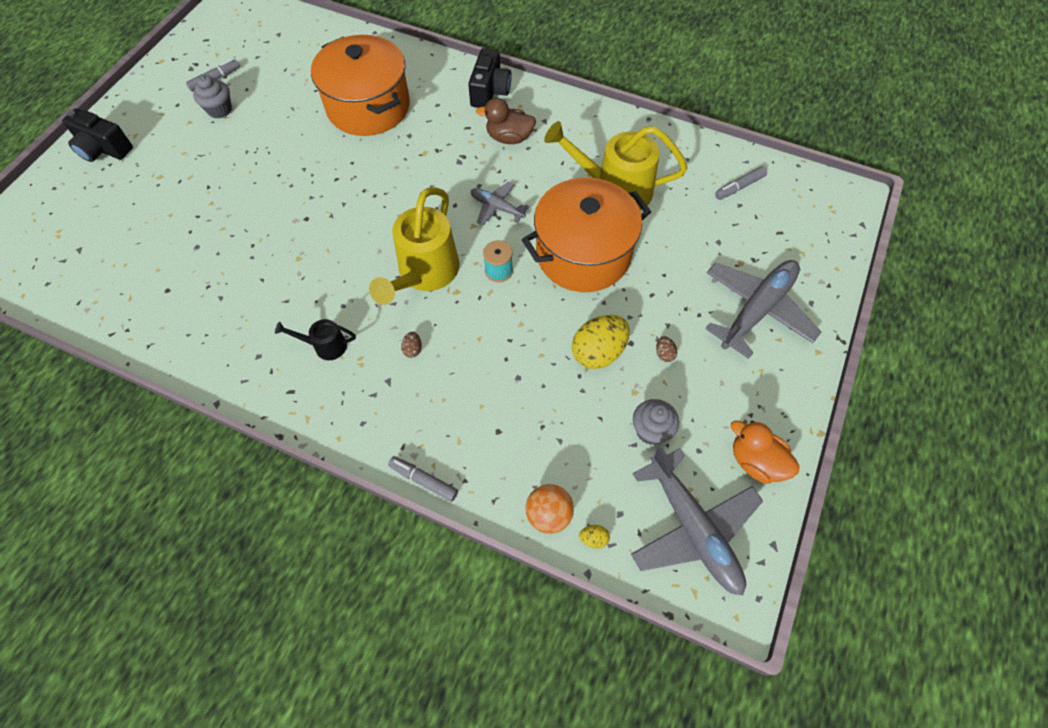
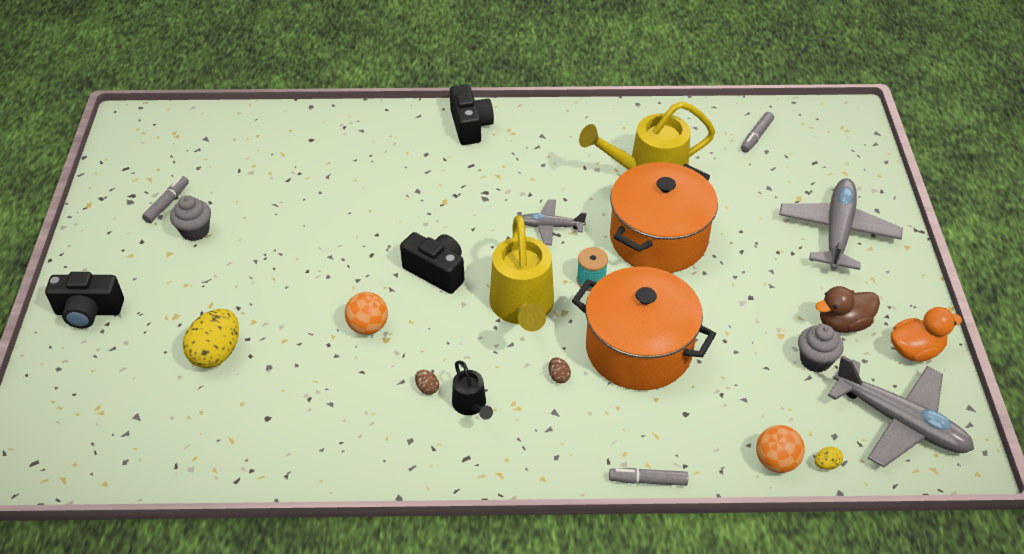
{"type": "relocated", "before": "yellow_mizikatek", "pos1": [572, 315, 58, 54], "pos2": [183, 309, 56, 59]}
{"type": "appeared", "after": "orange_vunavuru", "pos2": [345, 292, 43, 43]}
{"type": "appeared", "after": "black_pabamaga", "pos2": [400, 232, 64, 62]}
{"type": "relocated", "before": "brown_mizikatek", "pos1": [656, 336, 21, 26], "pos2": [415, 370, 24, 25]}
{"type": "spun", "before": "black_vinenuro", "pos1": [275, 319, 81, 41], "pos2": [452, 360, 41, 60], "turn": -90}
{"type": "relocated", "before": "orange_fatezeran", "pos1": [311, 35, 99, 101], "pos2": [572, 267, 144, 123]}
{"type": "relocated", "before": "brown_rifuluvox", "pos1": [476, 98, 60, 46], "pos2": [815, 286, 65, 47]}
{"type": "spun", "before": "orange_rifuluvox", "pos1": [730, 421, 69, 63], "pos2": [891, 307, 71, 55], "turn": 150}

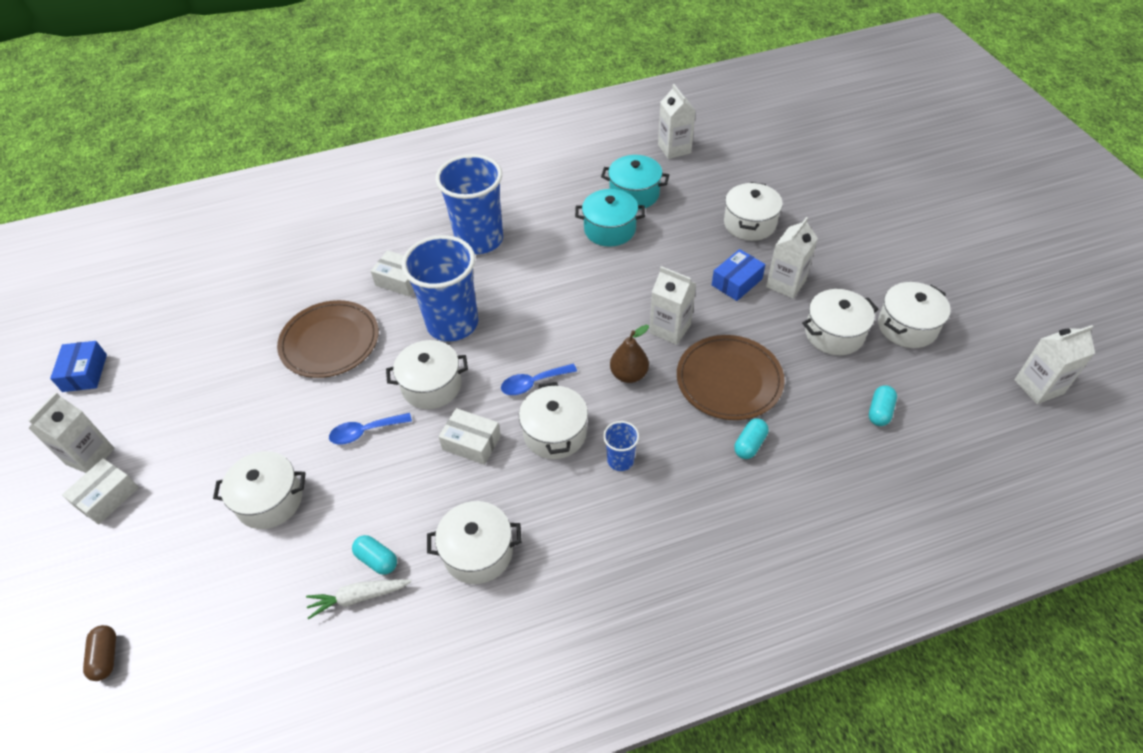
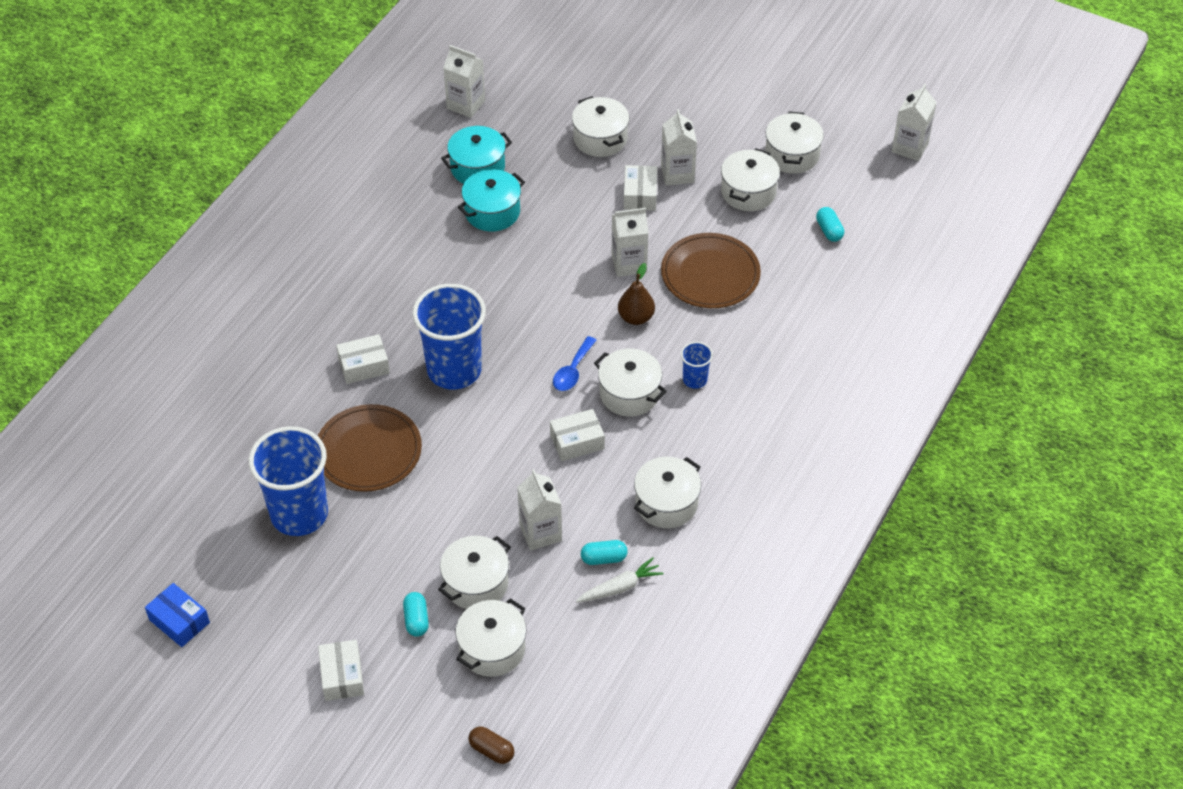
{"type": "relocated", "before": "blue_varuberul", "pos1": [435, 154, 68, 100], "pos2": [249, 426, 79, 110]}
{"type": "relocated", "before": "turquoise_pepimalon", "pos1": [734, 418, 35, 41], "pos2": [403, 592, 26, 45]}
{"type": "relocated", "before": "white_fatezeran", "pos1": [386, 340, 82, 69], "pos2": [456, 598, 70, 79]}
{"type": "relocated", "before": "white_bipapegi", "pos1": [28, 392, 87, 81], "pos2": [517, 469, 45, 82]}
{"type": "spun", "before": "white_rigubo", "pos1": [306, 579, 106, 40], "pos2": [576, 557, 88, 46], "turn": -150}
{"type": "colour", "before": "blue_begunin", "after": "white_begunin", "pos1": [712, 249, 53, 52], "pos2": [624, 165, 33, 45]}
{"type": "missing", "before": "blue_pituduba", "pos1": [329, 413, 83, 31]}

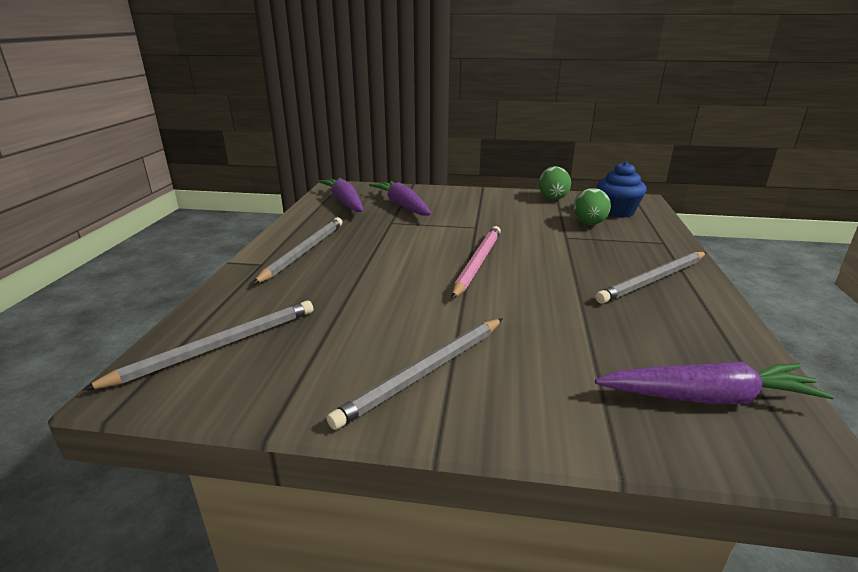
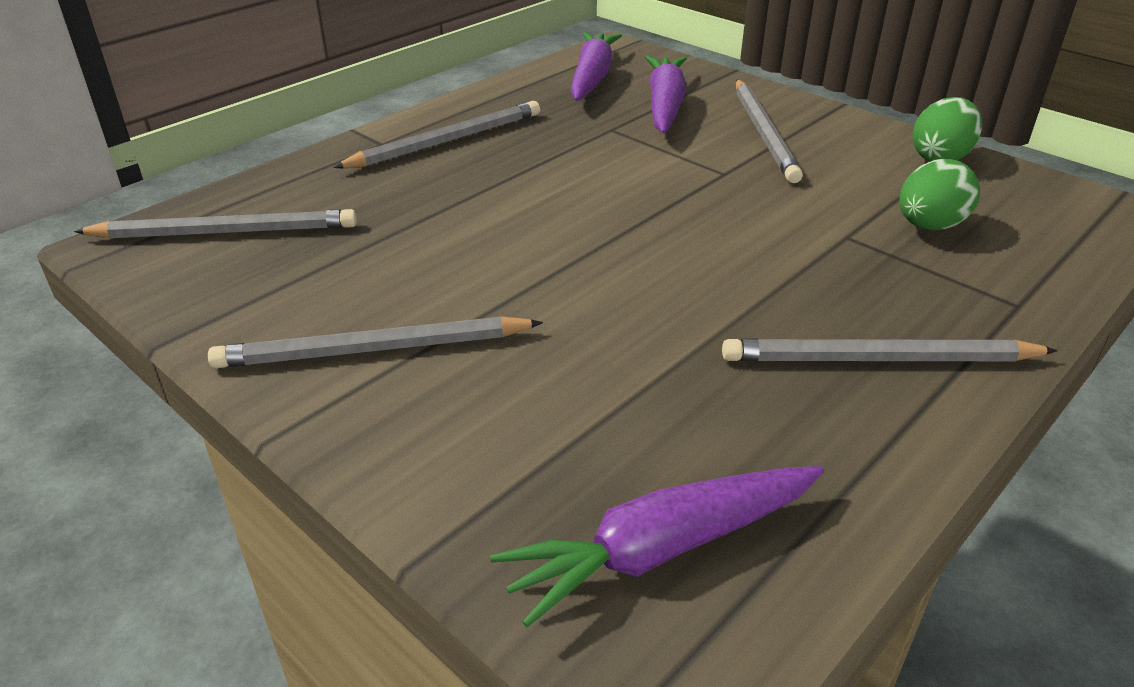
{"type": "spun", "before": "purple_rigubo", "pos1": [595, 362, 239, 42], "pos2": [490, 466, 334, 161], "turn": 120}
{"type": "appeared", "after": "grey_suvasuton", "pos2": [736, 80, 67, 103]}
{"type": "missing", "before": "pink_suvasuton", "pos1": [452, 226, 49, 73]}
{"type": "missing", "before": "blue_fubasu", "pos1": [597, 162, 50, 56]}

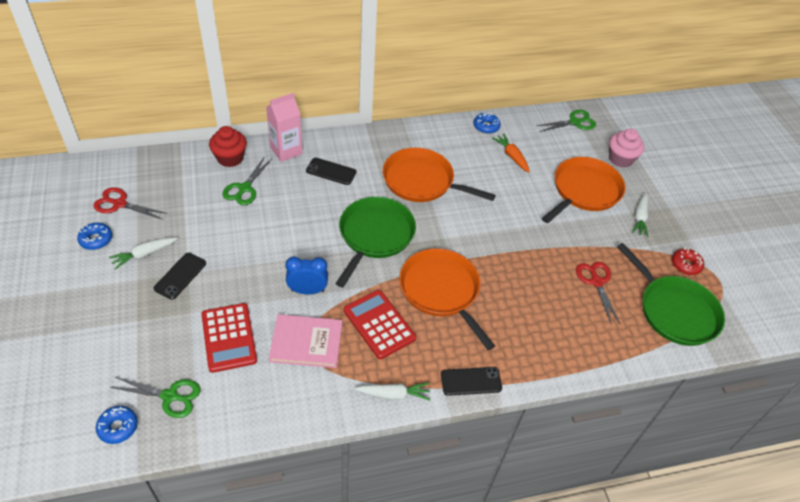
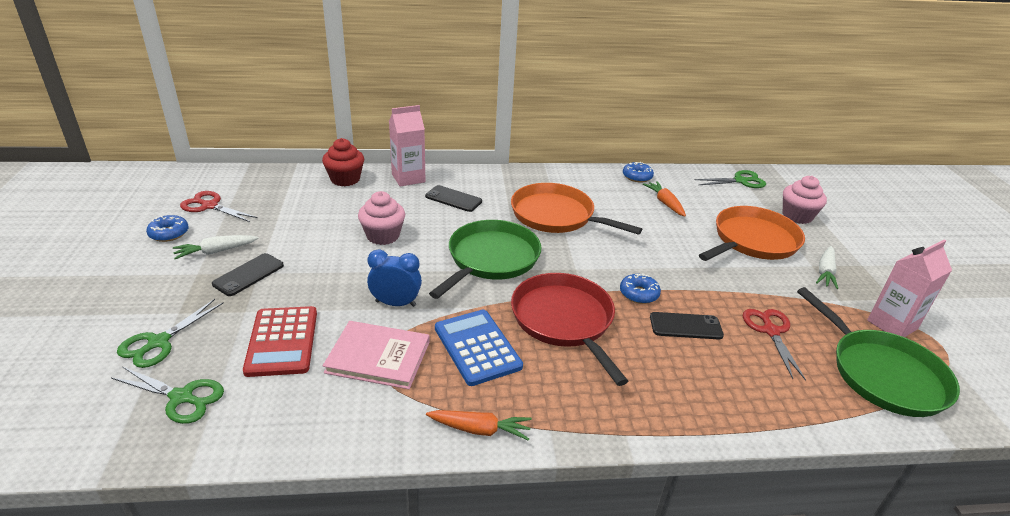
{"type": "relocated", "before": "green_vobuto", "pos1": [222, 156, 50, 49], "pos2": [117, 299, 107, 69]}
{"type": "appeared", "after": "pink_fubasu", "pos2": [358, 191, 47, 54]}
{"type": "colour", "before": "white_rigubo", "after": "orange_rigubo", "pos1": [354, 382, 76, 19], "pos2": [426, 410, 106, 31]}
{"type": "colour", "before": "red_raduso", "after": "blue_raduso", "pos1": [344, 290, 72, 69], "pos2": [435, 310, 88, 76]}
{"type": "colour", "before": "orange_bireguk", "after": "red_bireguk", "pos1": [399, 248, 96, 102], "pos2": [511, 273, 117, 113]}
{"type": "relocated", "before": "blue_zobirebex", "pos1": [96, 406, 42, 38], "pos2": [620, 273, 41, 31]}
{"type": "relocated", "before": "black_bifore", "pos1": [441, 367, 61, 29], "pos2": [650, 312, 74, 27]}
{"type": "exchanged", "before": "red_zobirebex", "after": "pink_bipapegi", "pos1": [672, 248, 32, 27], "pos2": [867, 240, 85, 97]}

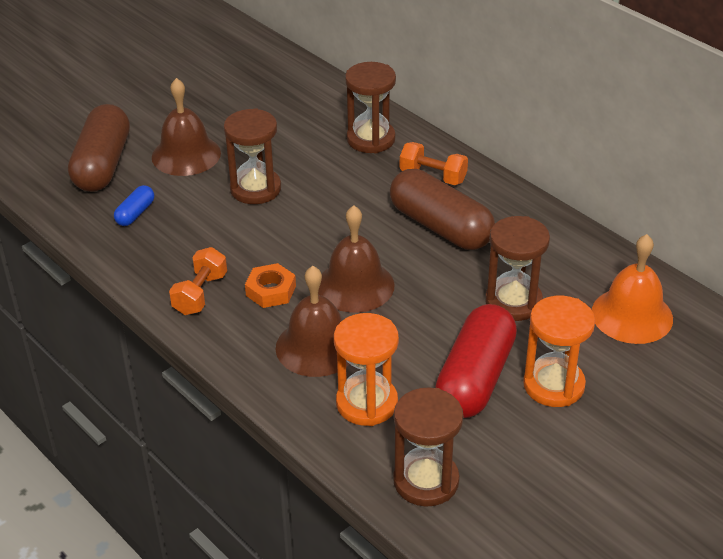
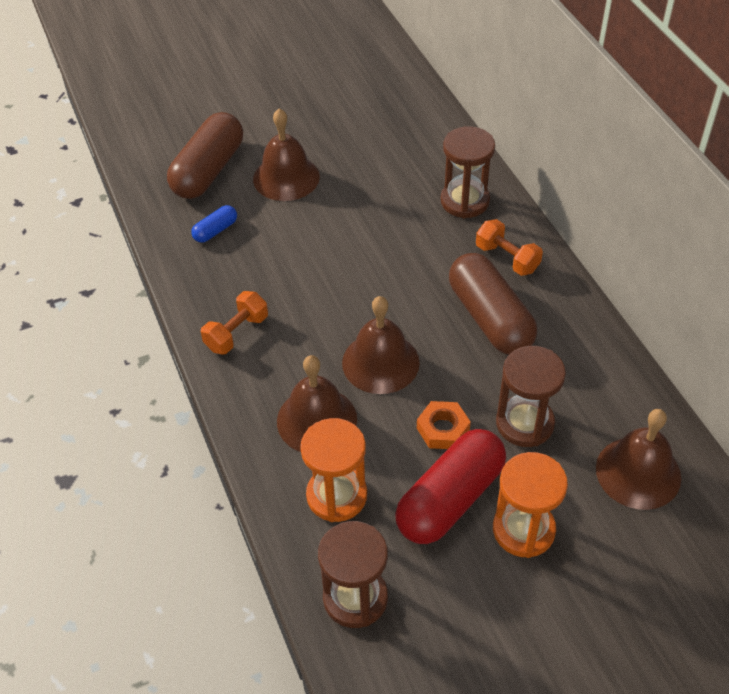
{"type": "relocated", "before": "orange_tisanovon", "pos1": [245, 263, 51, 45], "pos2": [417, 401, 54, 48]}
{"type": "colour", "before": "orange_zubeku", "after": "brown_zubeku", "pos1": [592, 234, 81, 110], "pos2": [596, 409, 85, 101]}
{"type": "missing", "before": "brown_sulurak", "pos1": [224, 108, 57, 96]}

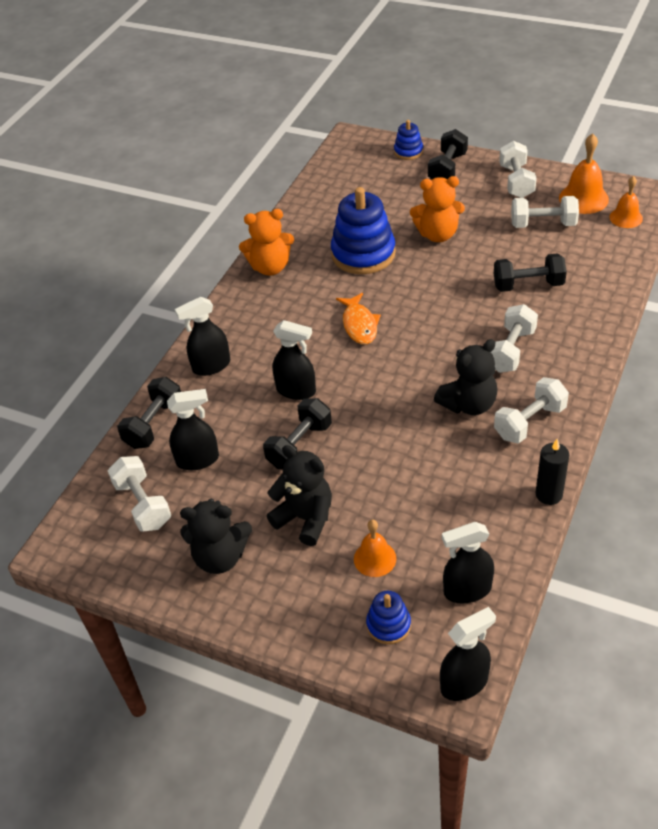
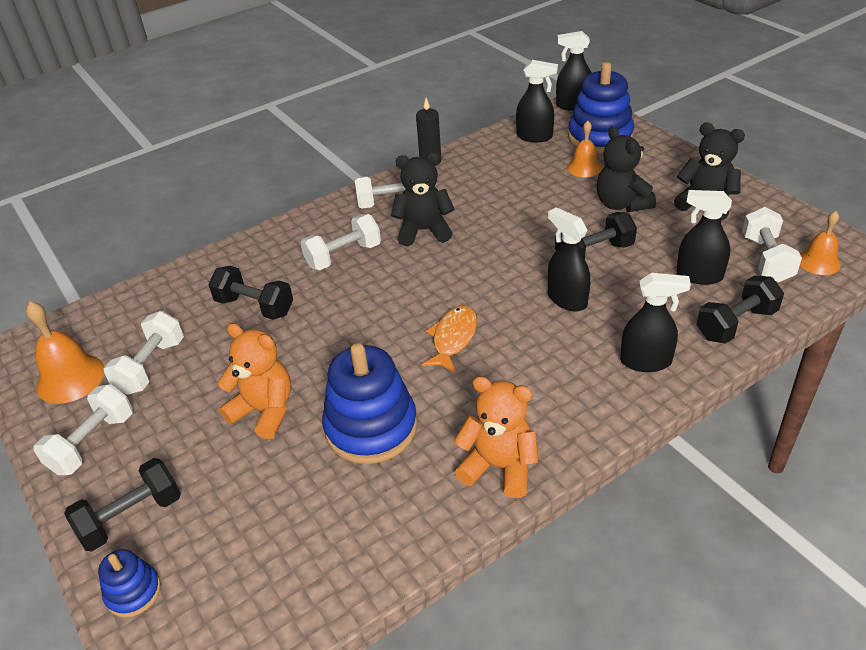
{"type": "spun", "before": "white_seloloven", "pos1": [511, 196, 68, 32], "pos2": [104, 311, 80, 84], "turn": 75}
{"type": "size", "before": "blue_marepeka", "pos1": [366, 591, 45, 53], "pos2": [568, 62, 66, 92], "scale": 1.99}
{"type": "relocated", "before": "orange_zubeku", "pos1": [609, 176, 34, 52], "pos2": [800, 211, 41, 64]}

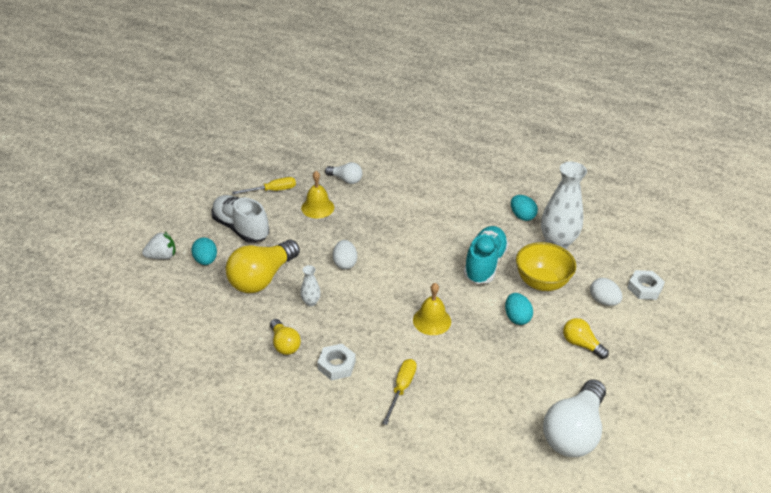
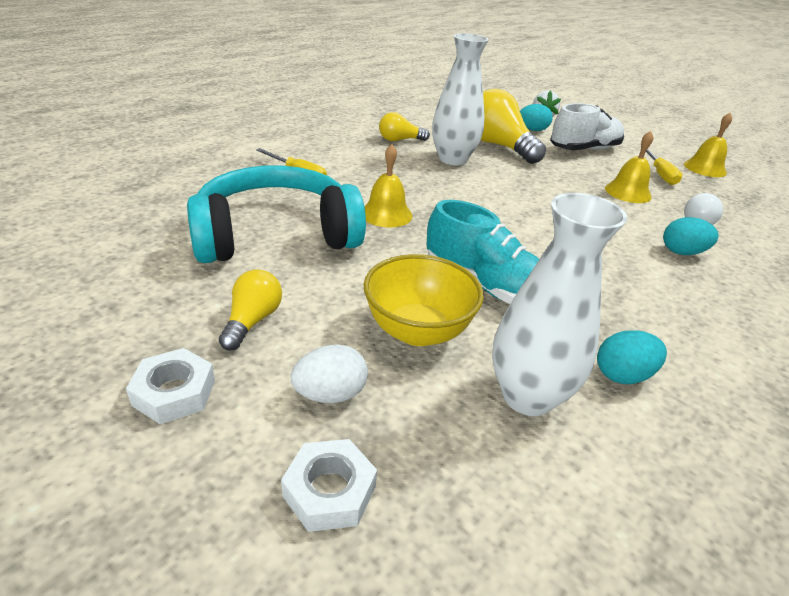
{"type": "relocated", "before": "white_tisanovon", "pos1": [317, 344, 39, 37], "pos2": [126, 348, 89, 76]}
{"type": "appeared", "after": "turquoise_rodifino", "pos2": [187, 166, 179, 97]}
{"type": "spun", "before": "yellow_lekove", "pos1": [563, 318, 46, 41], "pos2": [219, 269, 63, 81], "turn": -45}
{"type": "size", "before": "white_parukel", "pos1": [300, 265, 21, 42], "pos2": [432, 33, 57, 133], "scale": 2.2}
{"type": "relocated", "before": "turquoise_mizikatek", "pos1": [505, 293, 28, 32], "pos2": [663, 217, 56, 38]}
{"type": "appeared", "after": "yellow_zubeku", "pos2": [684, 113, 48, 64]}
{"type": "missing", "before": "white_mizikatek", "pos1": [333, 240, 24, 30]}
{"type": "missing", "before": "white_lekove", "pos1": [543, 379, 63, 78]}

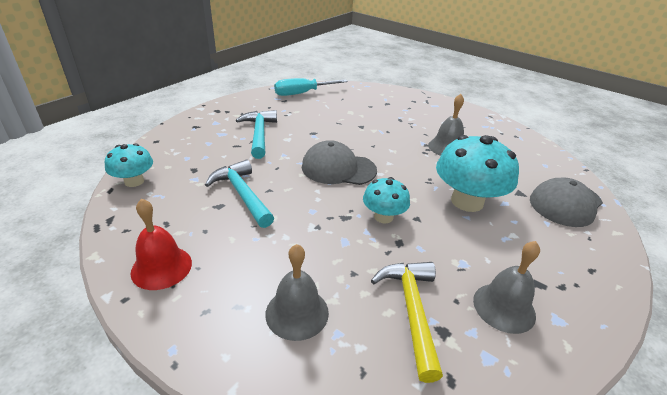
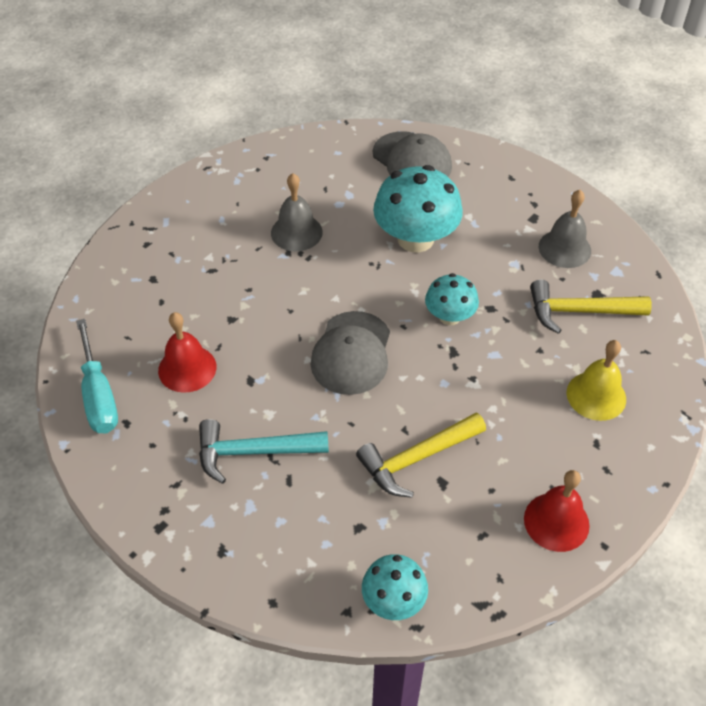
{"type": "appeared", "after": "red_zubeku", "pos2": [158, 312, 58, 81]}
{"type": "colour", "before": "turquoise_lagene", "after": "yellow_lagene", "pos1": [205, 159, 69, 69], "pos2": [356, 412, 130, 86]}
{"type": "colour", "before": "grey_zubeku", "after": "yellow_zubeku", "pos1": [265, 244, 64, 97], "pos2": [567, 340, 59, 81]}

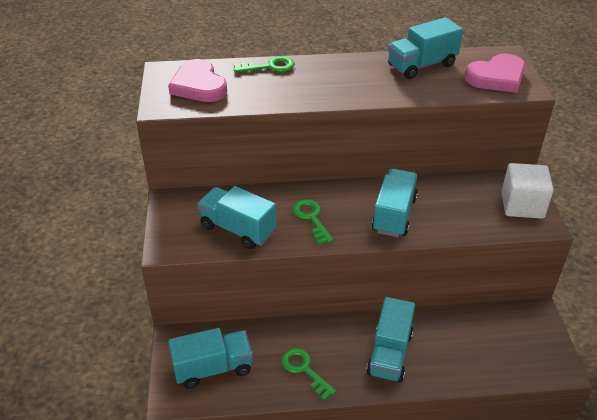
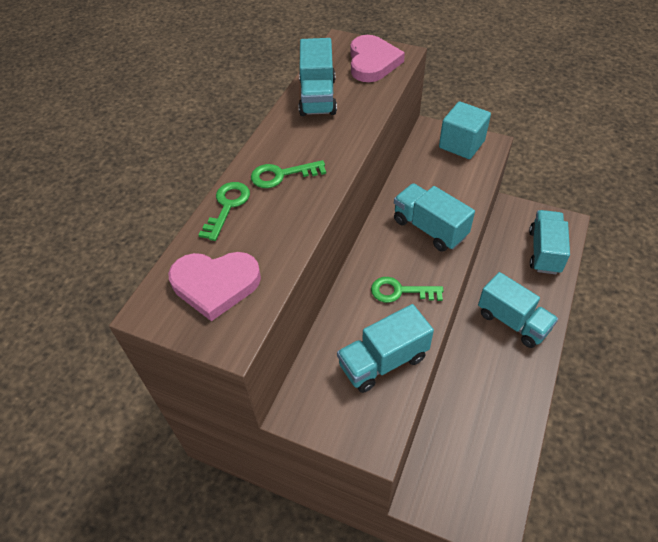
{"type": "relocated", "before": "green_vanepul", "pos1": [281, 348, 55, 52], "pos2": [251, 160, 75, 28]}
{"type": "colour", "before": "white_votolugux", "after": "turquoise_votolugux", "pos1": [501, 163, 53, 56], "pos2": [439, 102, 52, 57]}
{"type": "relocated", "before": "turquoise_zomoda", "pos1": [168, 328, 85, 61], "pos2": [529, 210, 41, 65]}

